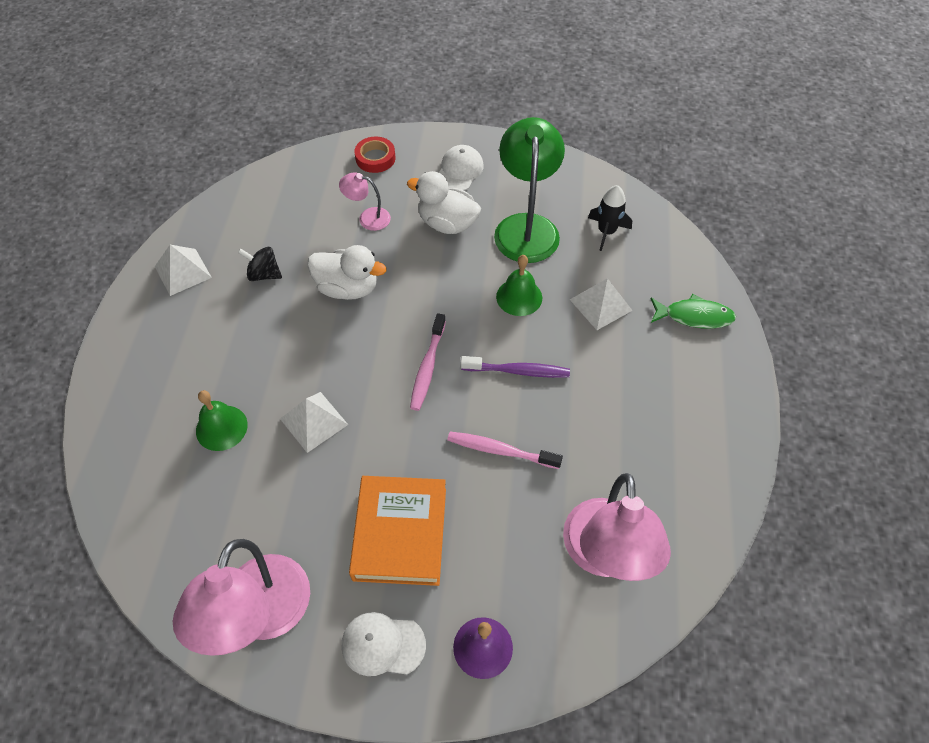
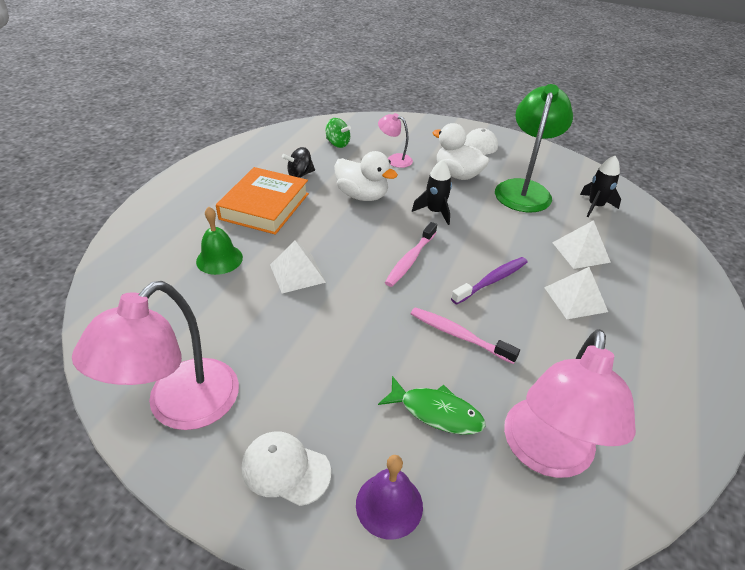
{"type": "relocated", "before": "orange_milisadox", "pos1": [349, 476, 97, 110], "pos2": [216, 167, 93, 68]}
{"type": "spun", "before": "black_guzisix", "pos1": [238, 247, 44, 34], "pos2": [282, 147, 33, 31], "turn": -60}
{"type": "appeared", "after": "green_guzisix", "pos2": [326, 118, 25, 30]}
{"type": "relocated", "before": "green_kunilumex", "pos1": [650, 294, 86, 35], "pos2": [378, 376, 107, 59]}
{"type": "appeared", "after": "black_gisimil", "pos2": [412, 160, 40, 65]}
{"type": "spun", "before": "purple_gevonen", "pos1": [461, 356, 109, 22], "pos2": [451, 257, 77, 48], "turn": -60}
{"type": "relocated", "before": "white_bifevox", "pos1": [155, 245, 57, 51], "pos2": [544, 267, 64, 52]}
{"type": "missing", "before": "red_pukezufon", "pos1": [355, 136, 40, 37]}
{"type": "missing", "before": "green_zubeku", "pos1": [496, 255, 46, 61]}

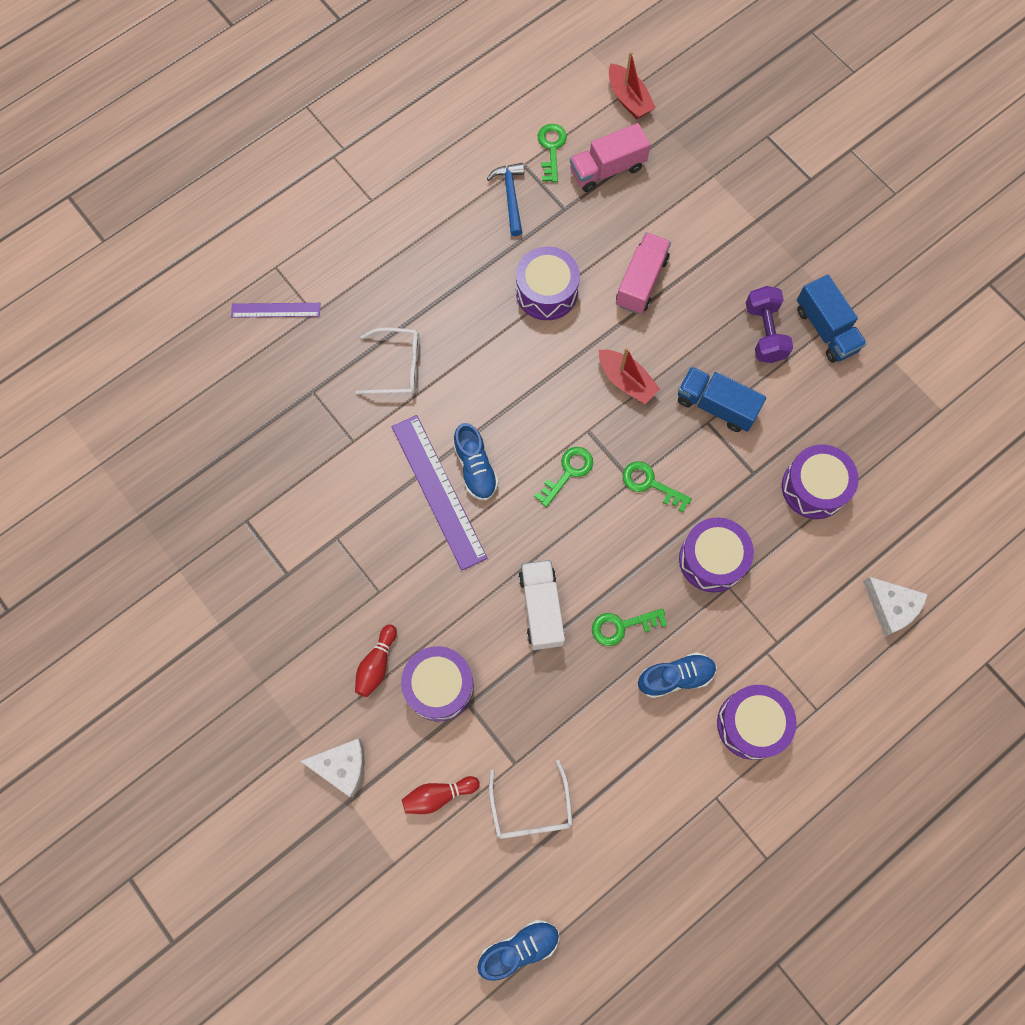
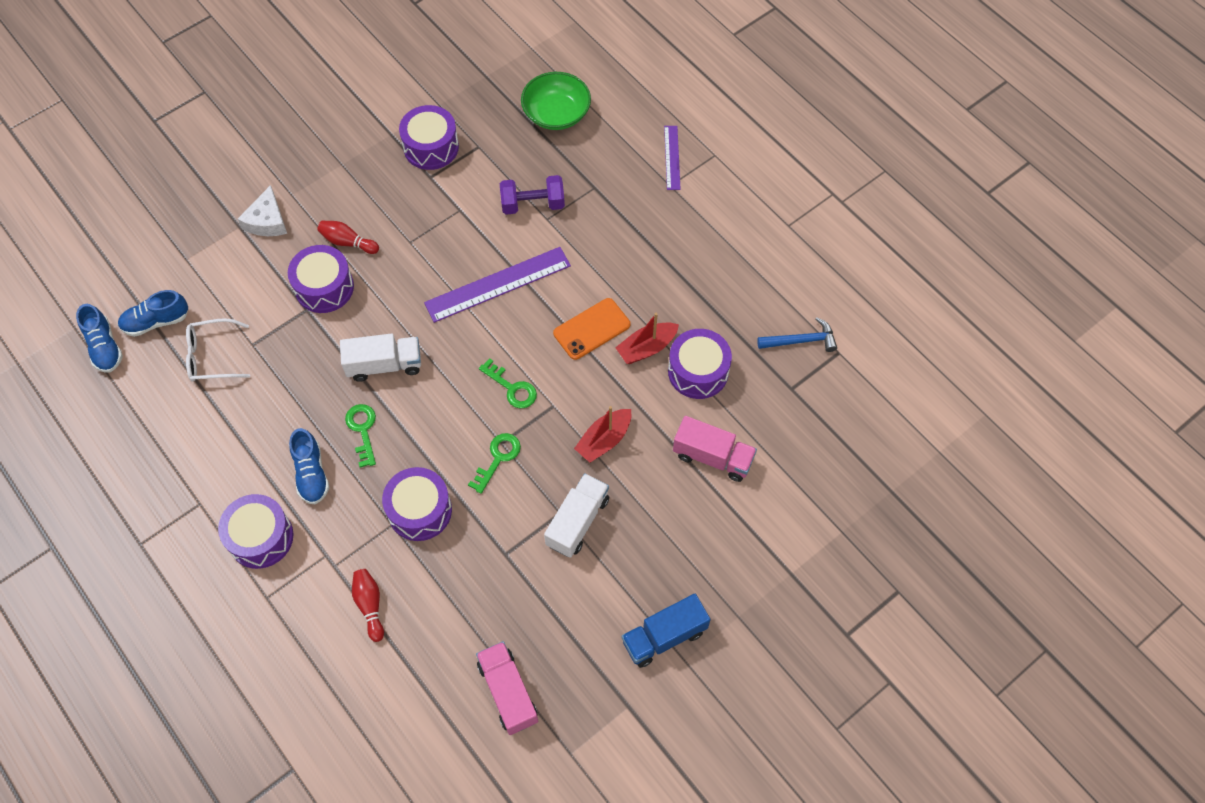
{"type": "relocated", "before": "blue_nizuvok", "pos1": [453, 423, 45, 78], "pos2": [118, 290, 70, 47]}
{"type": "relocated", "before": "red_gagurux", "pos1": [402, 776, 78, 38], "pos2": [352, 569, 32, 73]}
{"type": "relocated", "before": "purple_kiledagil", "pos1": [782, 445, 77, 74], "pos2": [399, 105, 60, 65]}
{"type": "relocated", "before": "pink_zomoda", "pos1": [570, 123, 81, 69], "pos2": [476, 641, 62, 94]}
{"type": "relocated", "before": "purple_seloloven", "pos1": [746, 286, 47, 77], "pos2": [500, 175, 65, 40]}
{"type": "appeared", "after": "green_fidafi", "pos2": [521, 72, 70, 58]}
{"type": "colour", "before": "blue_zomoda", "after": "white_zomoda", "pos1": [678, 366, 88, 66], "pos2": [544, 473, 65, 85]}
{"type": "appeared", "after": "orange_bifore", "pos2": [553, 298, 77, 62]}
{"type": "relocated", "before": "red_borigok", "pos1": [609, 51, 47, 68], "pos2": [615, 313, 64, 51]}
{"type": "missing", "before": "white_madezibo", "pos1": [356, 327, 63, 67]}
{"type": "missing", "before": "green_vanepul", "pos1": [538, 124, 29, 58]}
{"type": "missing", "before": "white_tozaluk", "pos1": [863, 577, 65, 59]}

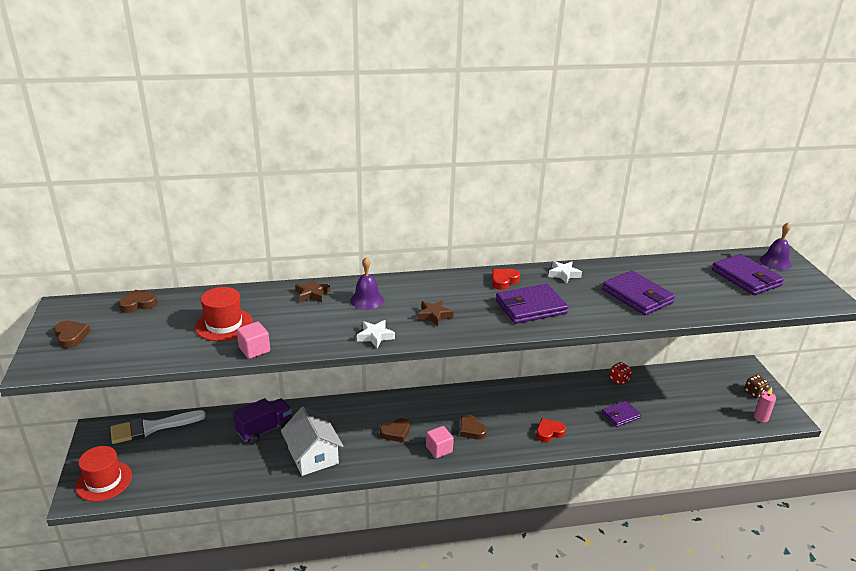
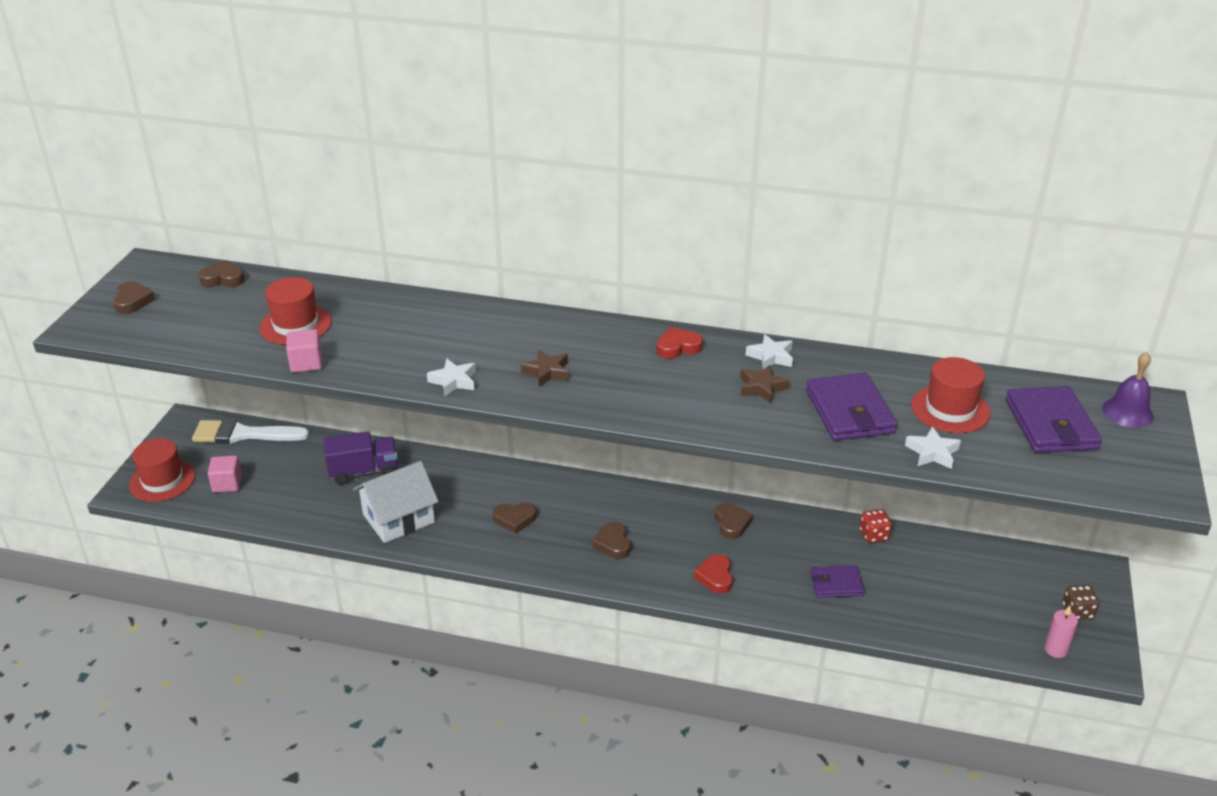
{"type": "relocated", "before": "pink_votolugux", "pos1": [426, 426, 28, 32], "pos2": [208, 455, 34, 38]}
{"type": "spun", "before": "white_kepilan", "pos1": [281, 406, 63, 70], "pos2": [353, 461, 86, 82], "turn": 60}
{"type": "spun", "before": "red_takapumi", "pos1": [536, 418, 30, 24], "pos2": [694, 554, 39, 40], "turn": -90}
{"type": "appeared", "after": "brown_takapumi", "pos2": [715, 503, 38, 36]}
{"type": "relocated", "before": "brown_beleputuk", "pos1": [295, 278, 35, 24], "pos2": [740, 365, 50, 38]}
{"type": "appeared", "after": "white_beleputuk", "pos2": [905, 427, 56, 42]}
{"type": "appeared", "after": "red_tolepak", "pos2": [911, 357, 80, 76]}
{"type": "missing", "before": "purple_zubeku", "pos1": [350, 257, 34, 53]}
{"type": "missing", "before": "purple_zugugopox", "pos1": [496, 284, 72, 40]}

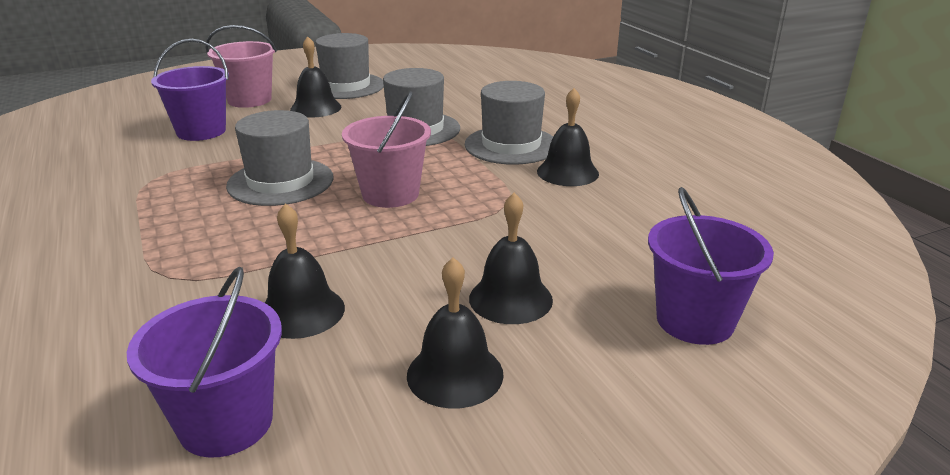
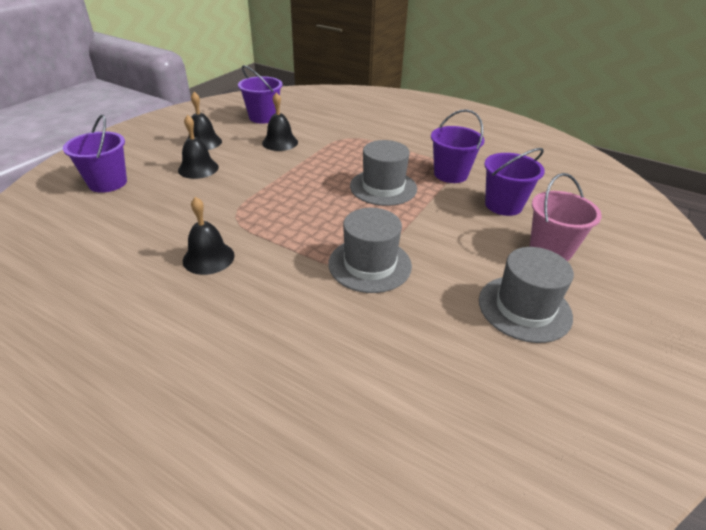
{"type": "appeared", "after": "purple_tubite", "pos2": [431, 109, 53, 74]}
{"type": "missing", "before": "black_zubeku", "pos1": [290, 36, 52, 82]}
{"type": "missing", "before": "pink_tubite", "pos1": [342, 91, 89, 117]}
{"type": "missing", "before": "grey_tolepak", "pos1": [465, 81, 88, 84]}

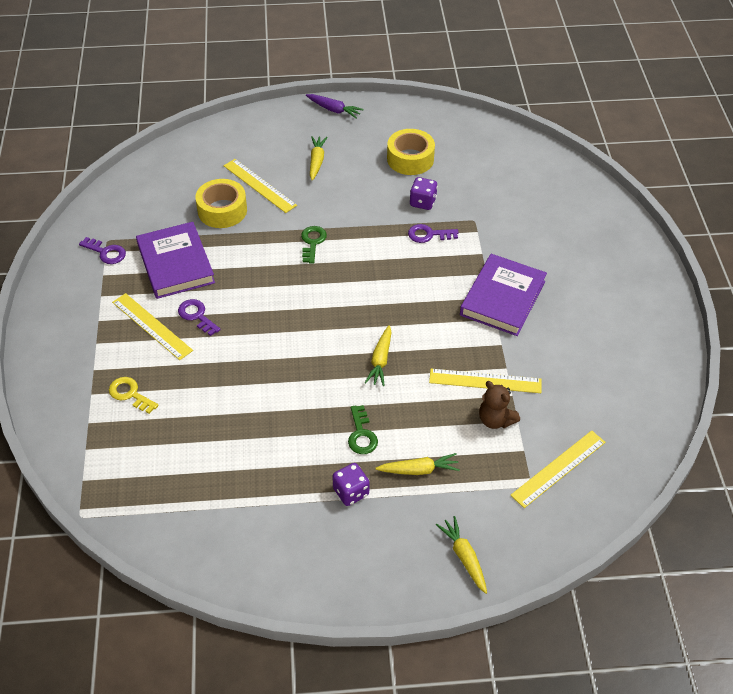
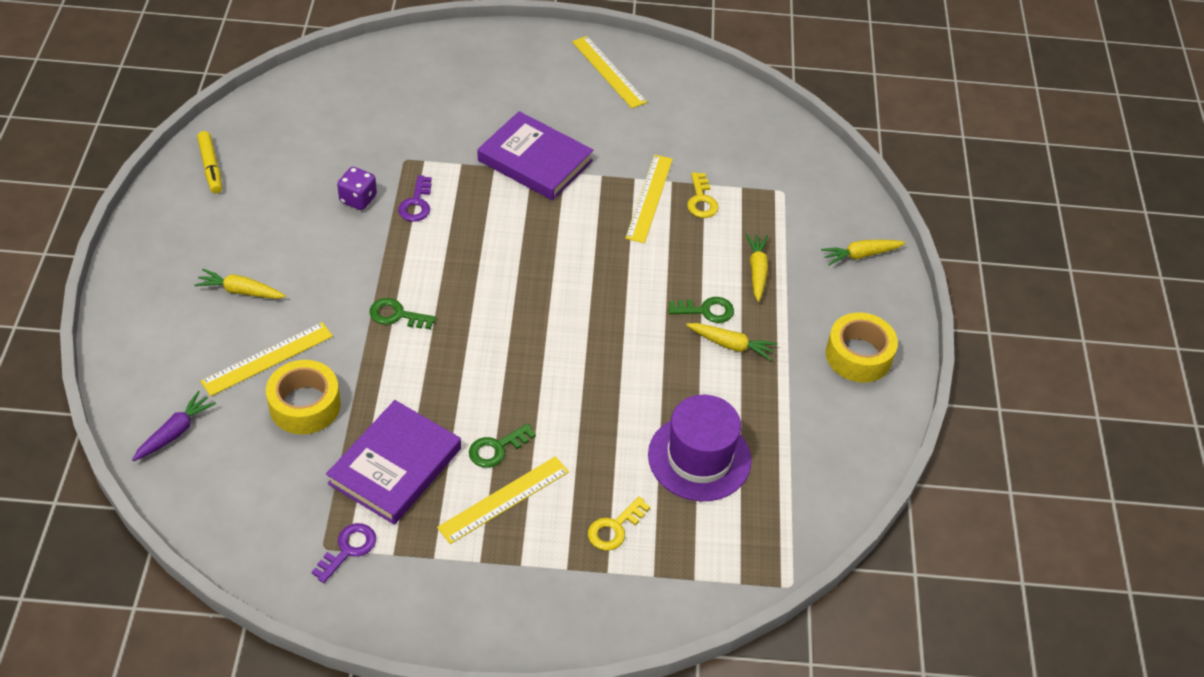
{"type": "relocated", "before": "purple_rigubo", "pos1": [306, 94, 58, 25], "pos2": [132, 391, 84, 70]}
{"type": "appeared", "after": "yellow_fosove", "pos2": [197, 131, 25, 62]}
{"type": "spun", "before": "purple_milisadox", "pos1": [136, 222, 79, 77], "pos2": [326, 400, 135, 125], "turn": -45}
{"type": "colour", "before": "purple_vanepul", "after": "green_vanepul", "pos1": [178, 299, 43, 37], "pos2": [469, 423, 67, 45]}
{"type": "relocated", "before": "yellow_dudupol", "pos1": [510, 430, 95, 78], "pos2": [572, 36, 75, 72]}
{"type": "appeared", "after": "purple_tolepak", "pos2": [648, 395, 103, 106]}
{"type": "relocated", "before": "yellow_rigubo", "pos1": [365, 325, 27, 61], "pos2": [686, 323, 91, 38]}
{"type": "exchanged", "before": "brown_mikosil", "after": "yellow_vanepul", "pos1": [479, 381, 41, 48], "pos2": [687, 172, 32, 46]}
{"type": "relocated", "before": "yellow_pukezufon", "pos1": [387, 129, 48, 46], "pos2": [826, 312, 72, 71]}
{"type": "missing", "before": "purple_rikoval", "pos1": [332, 463, 38, 43]}

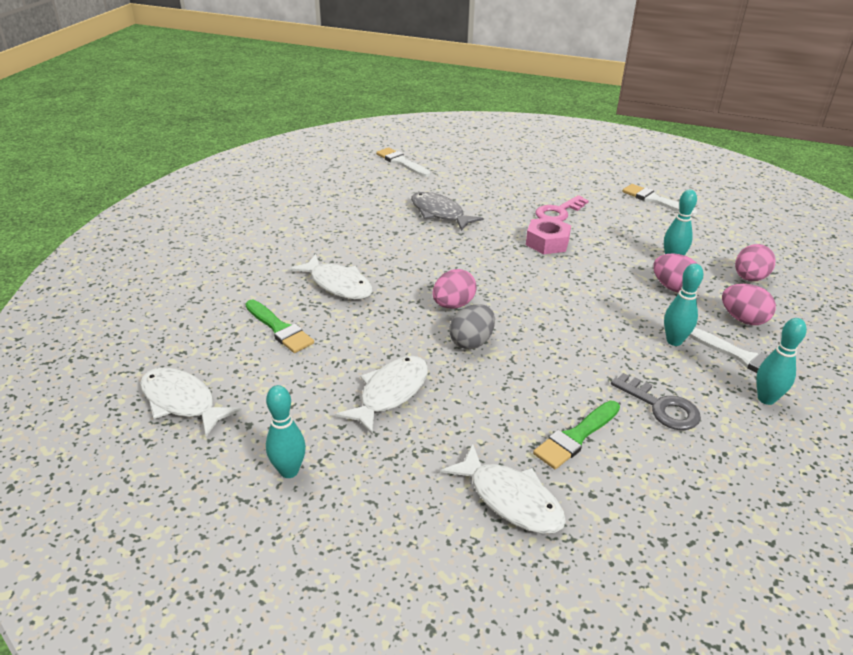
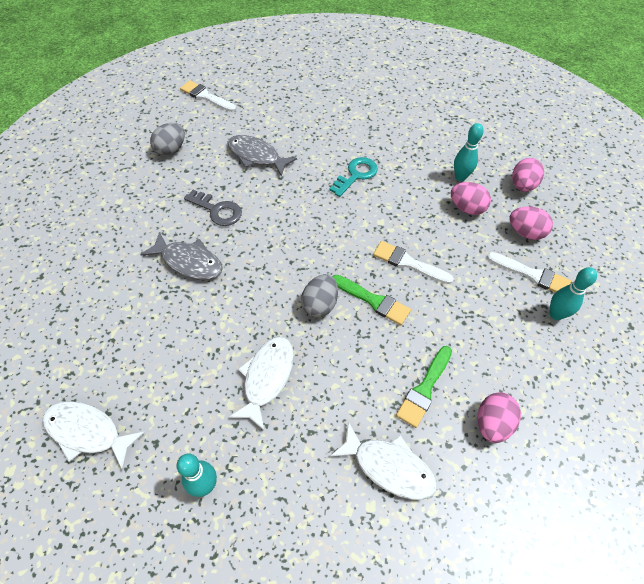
{"type": "colour", "before": "white_kunilumex", "after": "grey_kunilumex", "pos1": [289, 254, 84, 45], "pos2": [140, 232, 83, 48]}
{"type": "appeared", "after": "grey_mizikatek", "pos2": [150, 123, 35, 33]}
{"type": "relocated", "before": "grey_vanepul", "pos1": [611, 373, 90, 57], "pos2": [184, 190, 58, 36]}
{"type": "exchanged", "before": "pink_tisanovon", "after": "turquoise_vanepul", "pos1": [526, 217, 45, 37], "pos2": [330, 157, 48, 40]}
{"type": "relocated", "before": "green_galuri", "pos1": [246, 300, 68, 53], "pos2": [332, 275, 79, 50]}
{"type": "relocated", "before": "white_galuri", "pos1": [622, 184, 75, 32], "pos2": [373, 241, 81, 43]}
{"type": "relocated", "before": "pink_mizikatek", "pos1": [433, 269, 44, 39], "pos2": [478, 392, 43, 51]}
{"type": "missing", "before": "pink_vanepul", "pos1": [535, 195, 54, 26]}
{"type": "missing", "before": "turquoise_gagurux", "pos1": [664, 263, 40, 83]}

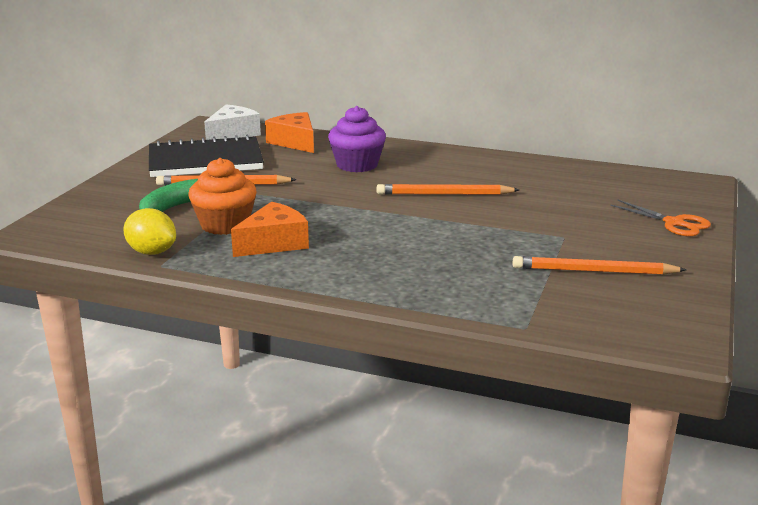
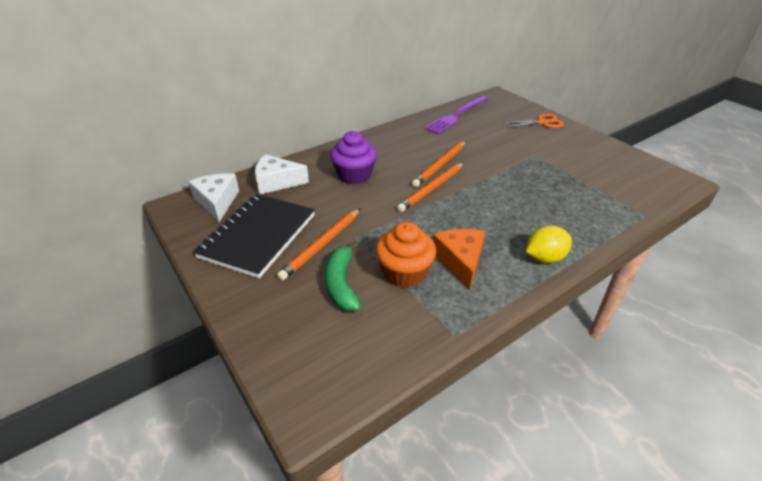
{"type": "colour", "before": "orange_tozaluk", "after": "white_tozaluk", "pos1": [265, 112, 49, 41], "pos2": [255, 154, 54, 40]}
{"type": "relocated", "before": "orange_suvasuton", "pos1": [513, 256, 174, 19], "pos2": [397, 163, 67, 49]}
{"type": "appeared", "after": "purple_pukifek", "pos2": [424, 96, 64, 38]}
{"type": "relocated", "before": "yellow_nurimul", "pos1": [123, 208, 53, 47], "pos2": [526, 226, 46, 37]}

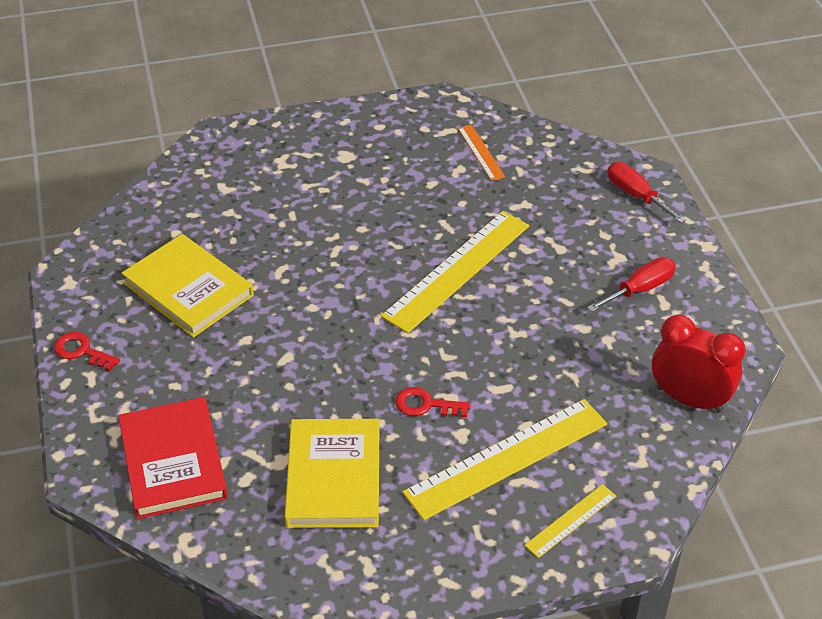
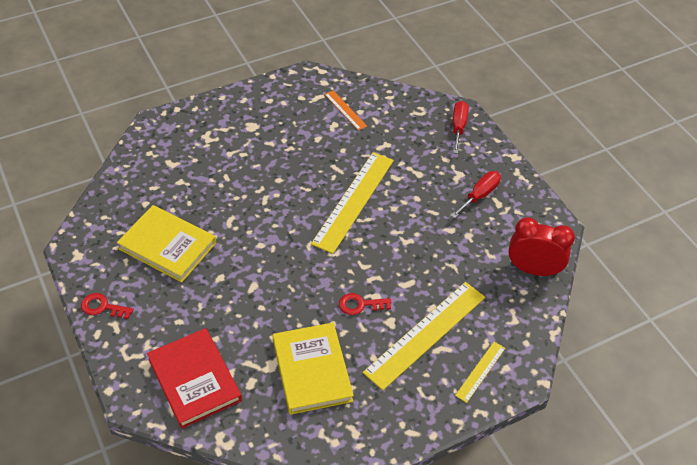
{"type": "spun", "before": "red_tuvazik", "pos1": [608, 162, 78, 61], "pos2": [453, 101, 16, 53], "turn": 60}

